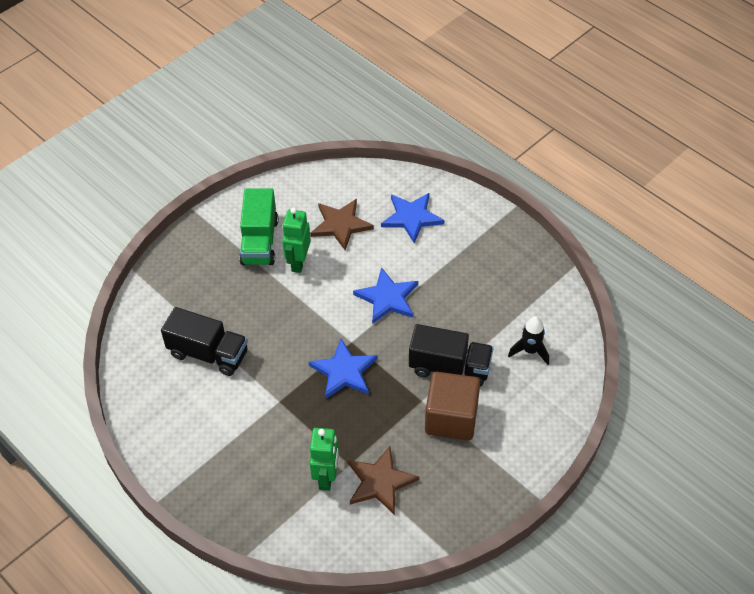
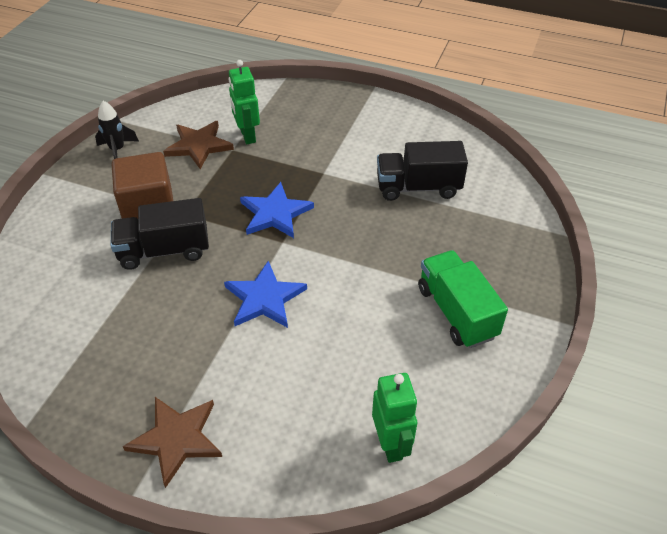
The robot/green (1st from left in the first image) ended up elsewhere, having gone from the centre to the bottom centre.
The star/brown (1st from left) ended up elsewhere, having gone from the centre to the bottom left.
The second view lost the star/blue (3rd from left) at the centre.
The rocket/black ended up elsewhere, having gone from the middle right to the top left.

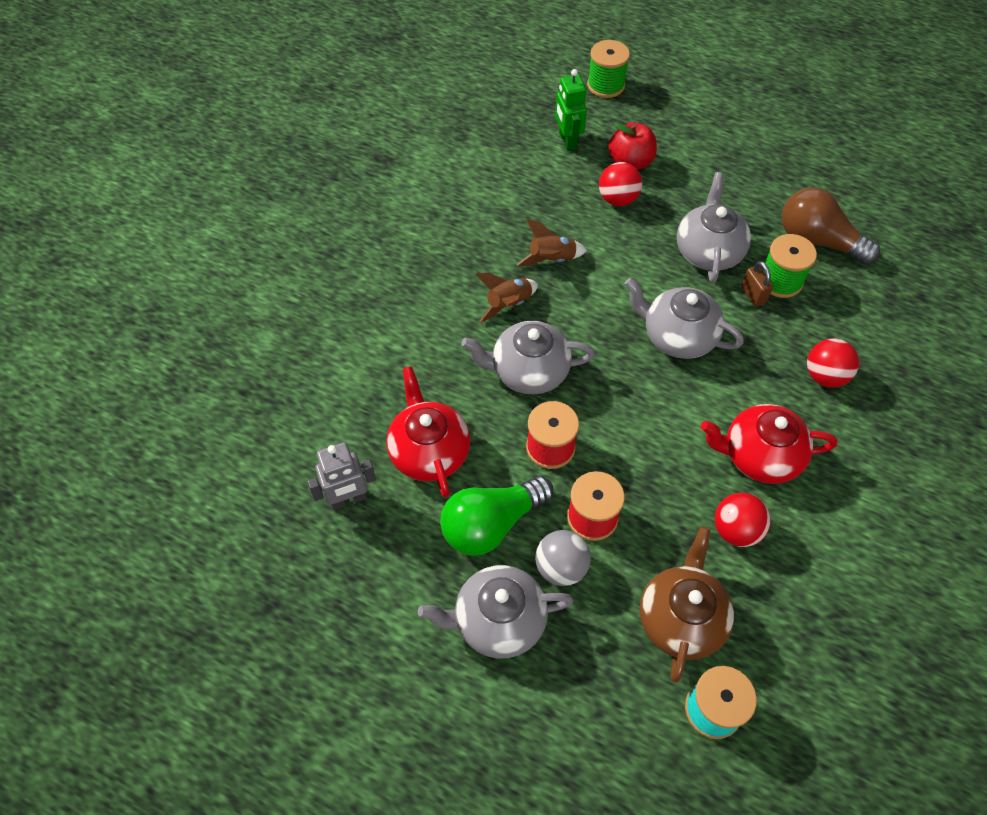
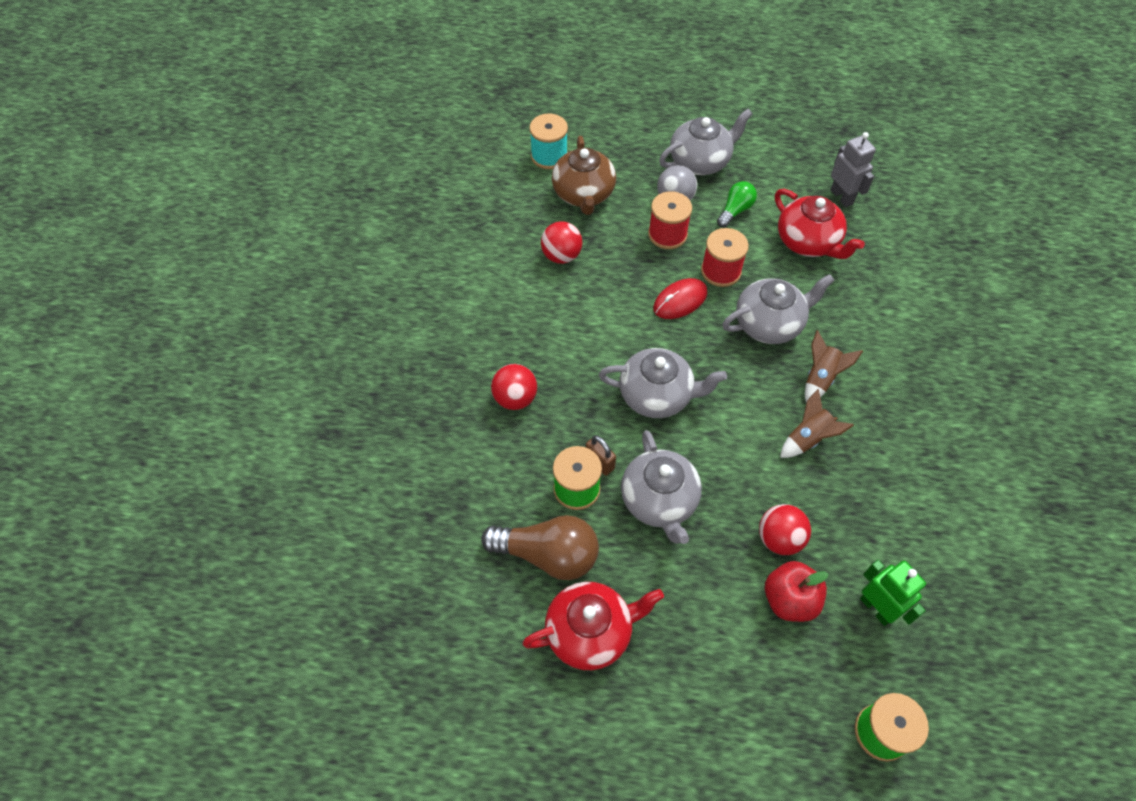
The robot/grey at the centre ended up facing another way, 105 degrees clockwise from before.
The size of the light bulb/green at the centre changed by a factor of 0.57.
The teapot/red (2nd from left in the first image) ended up elsewhere, having gone from the middle right to the bottom centre.
The second view gained the mouse/red at the centre.

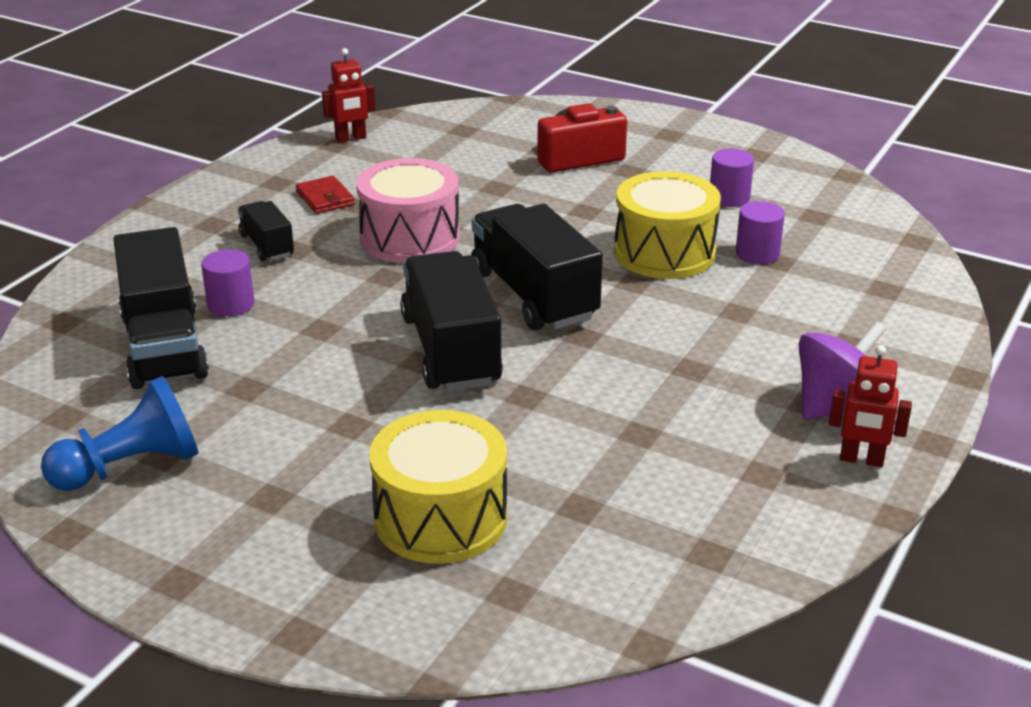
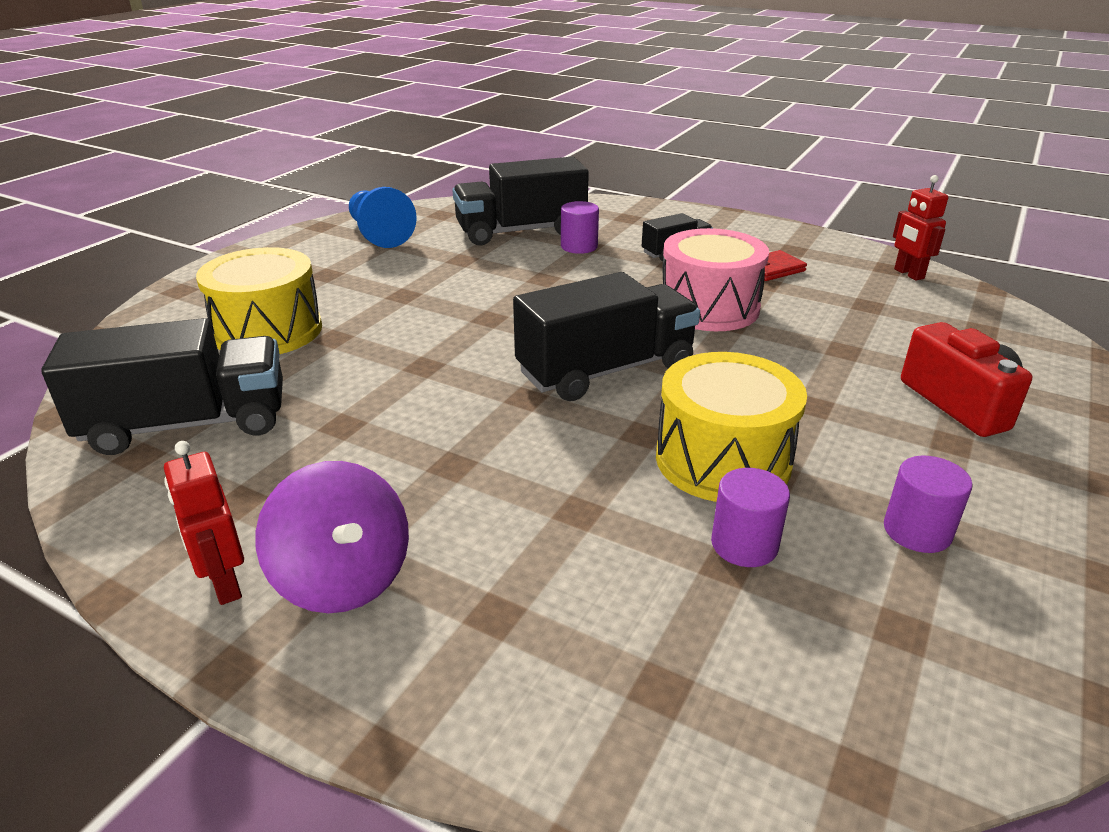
The truck/black (3rd from left in the first image) ended up elsewhere, having gone from the centre to the middle left.
The robot/red (2nd from left in the first image) at the middle right ended up facing another way, 45 degrees counterclockwise from before.

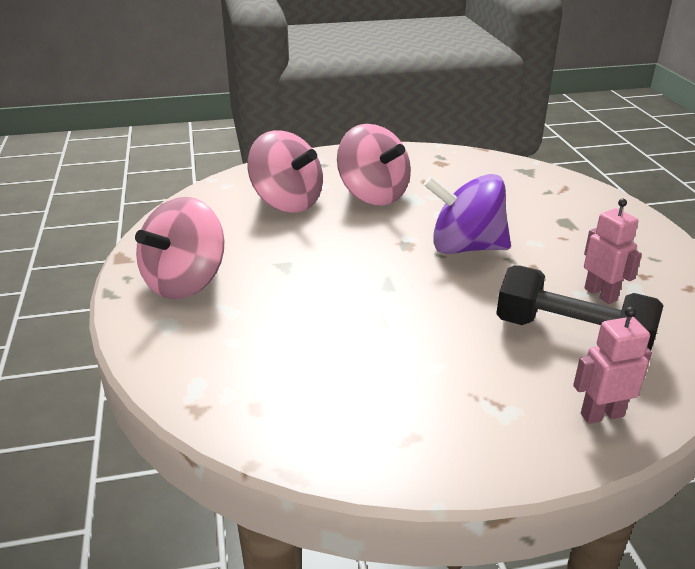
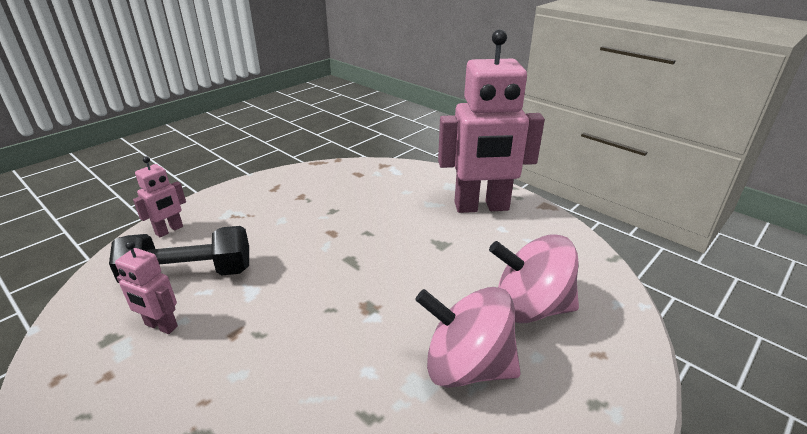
Where the spinning top/pink (1st from left) stood at the middle left, the robot/pink (3rd from left) came to stand at the top centre.
The second view lost the spinning top/purple at the middle right.

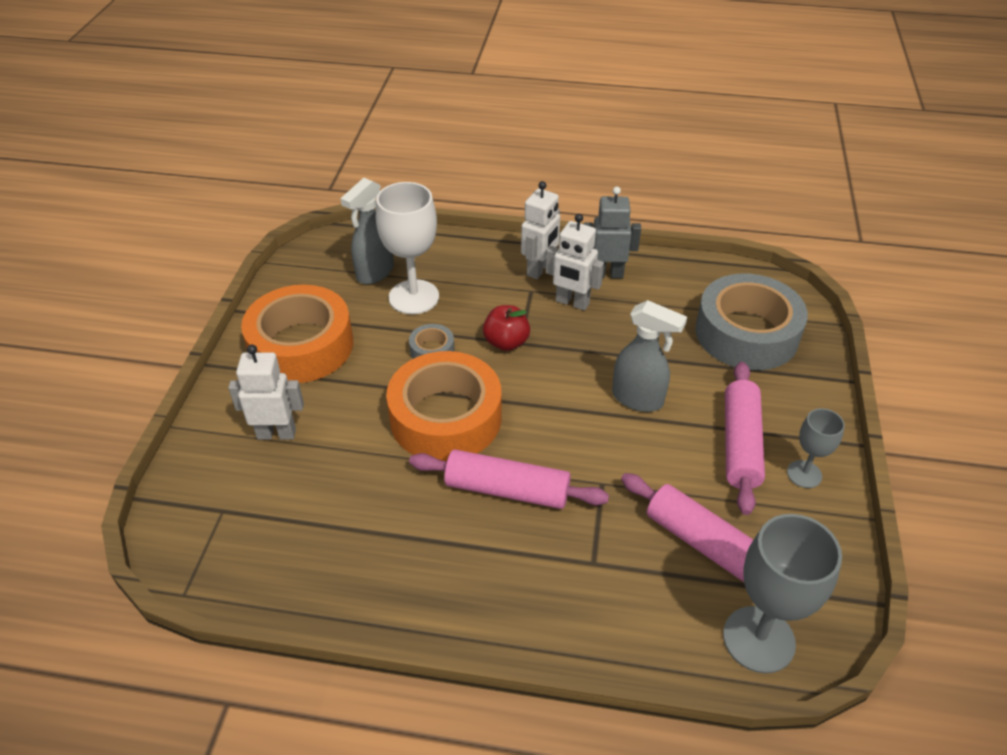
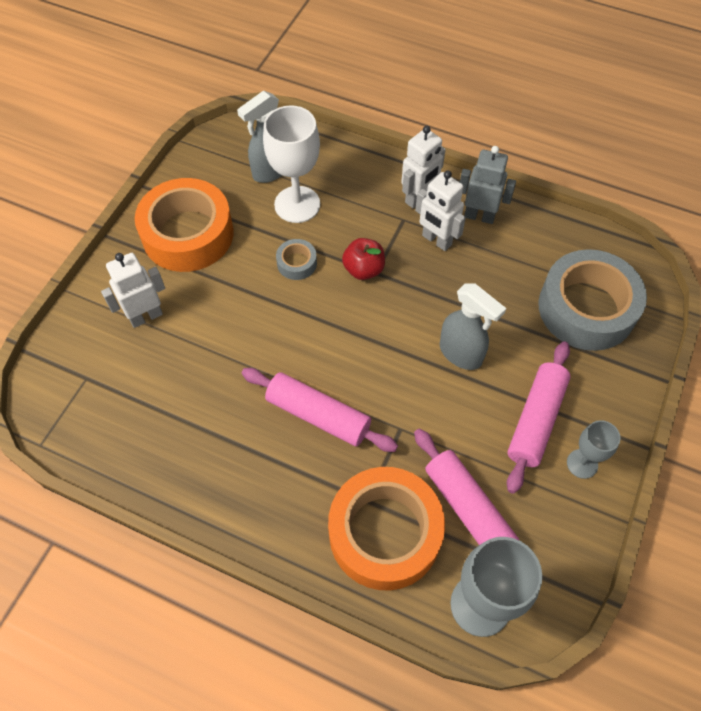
The robot/white (1st from left) at the middle left ended up facing another way, 45 degrees counterclockwise from before.
The tape/orange (2nd from left) ended up elsewhere, having gone from the centre to the bottom centre.

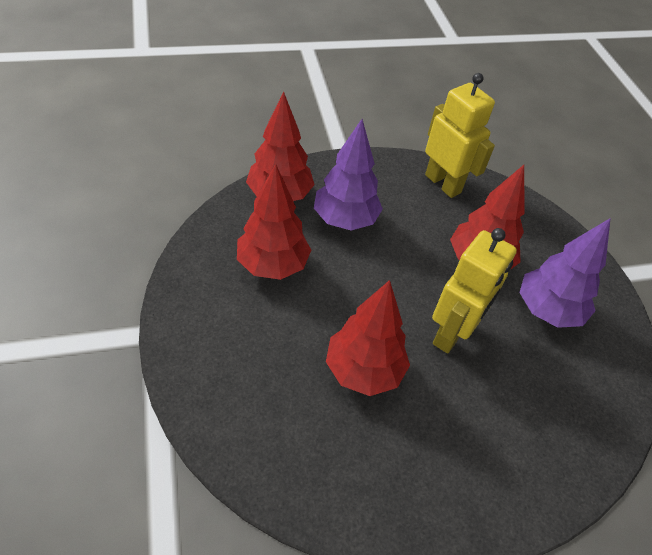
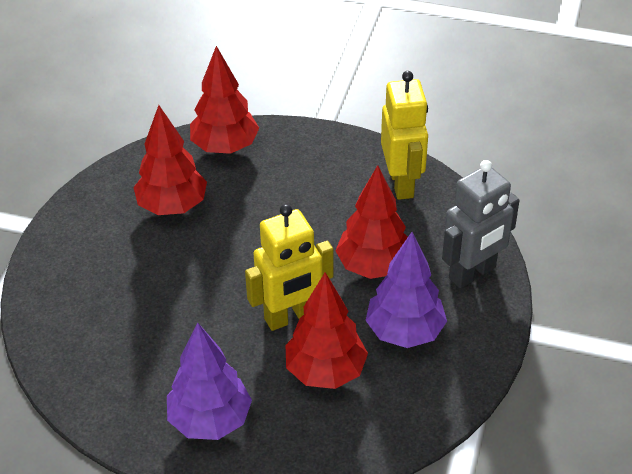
The tree/purple (1st from left) ended up elsewhere, having gone from the top centre to the bottom left.
The tree/red (3rd from left) ended up elsewhere, having gone from the centre to the bottom centre.
The second view gained the robot/grey at the middle right.

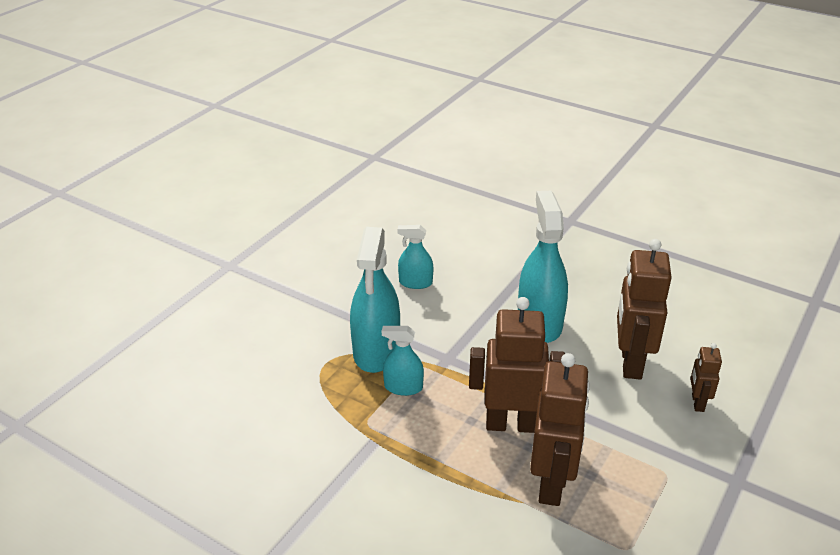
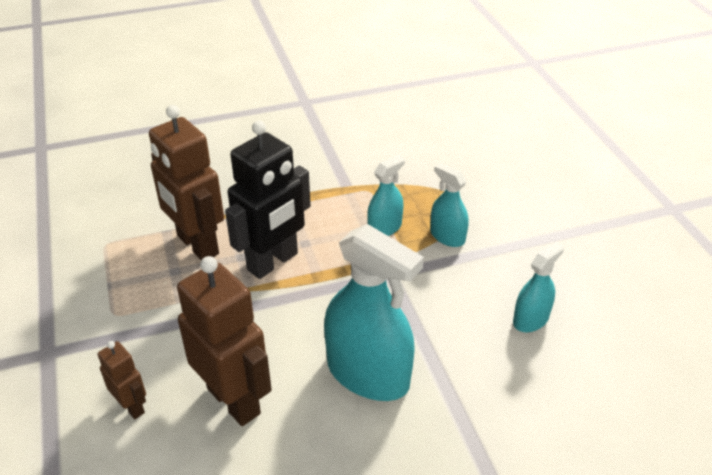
The size of the spray bottle/turquoise (1st from left in the first image) at the centre changed by a factor of 0.52.
What was the robot/brown (1st from left) at the centre turned into the robot/black at the centre.

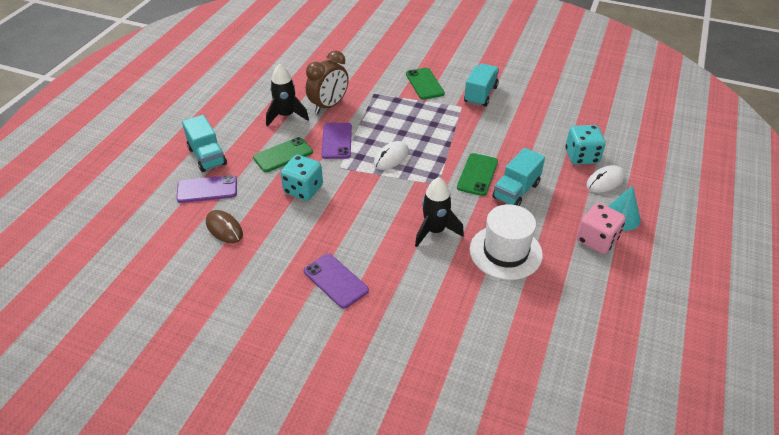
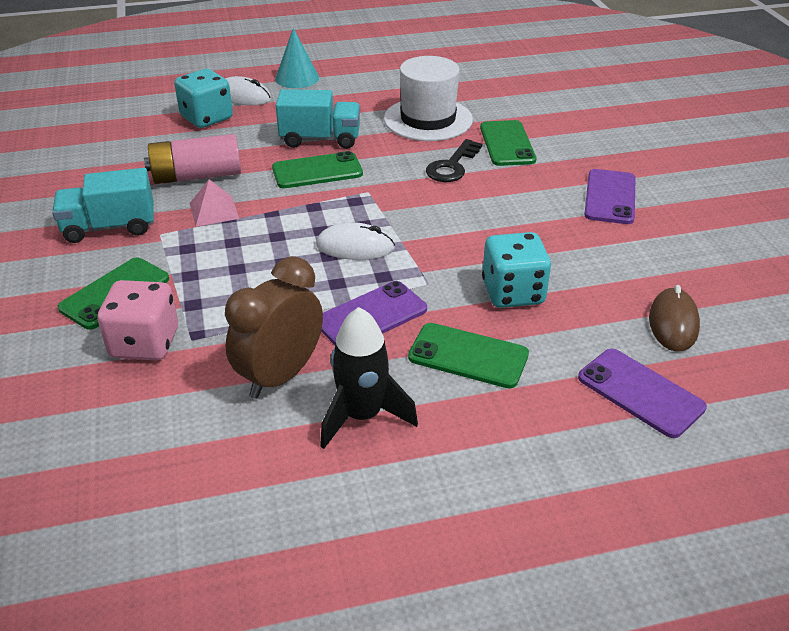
The second view lost the truck/turquoise (1st from left) at the top left.
The clock/brown at the top centre ended up facing another way, 60 degrees counterclockwise from before.
Where the rocket/black (2nd from left) stood at the centre, the key/black came to stand at the top centre.
The dice/pink ended up elsewhere, having gone from the middle right to the middle left.
The second view gained the battery/pink at the top left.
The second view gained the pyramid/pink at the top left.
The second view gained the phone/green (4th from left) at the top centre.

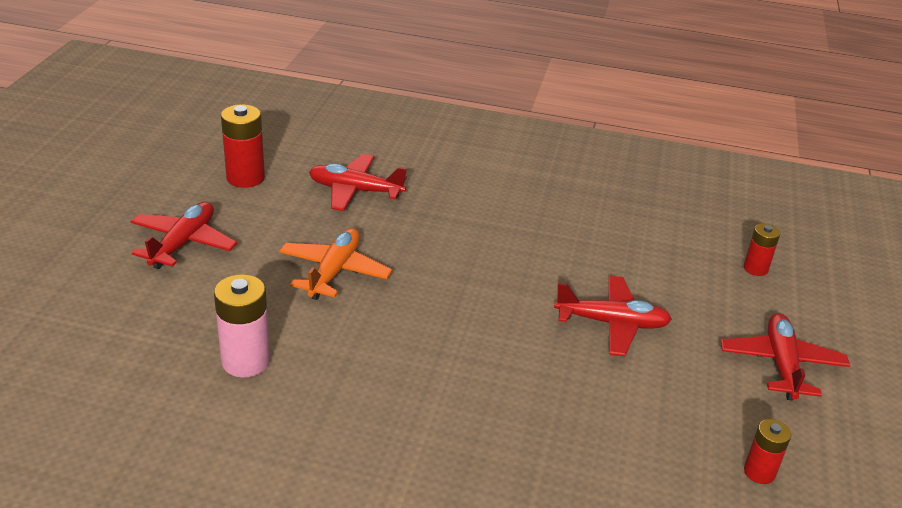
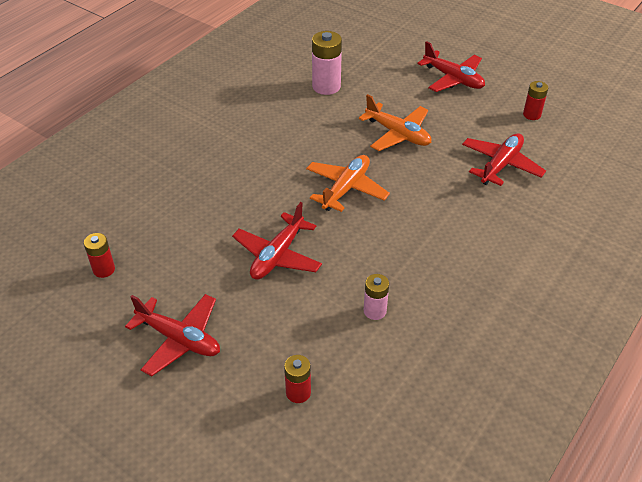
The size of the battery/red (1st from left in the first image) at the top left changed by a factor of 0.60.
The second view gained the plane/orange (1st from left) at the centre.
The second view gained the battery/pink (2nd from left) at the centre.

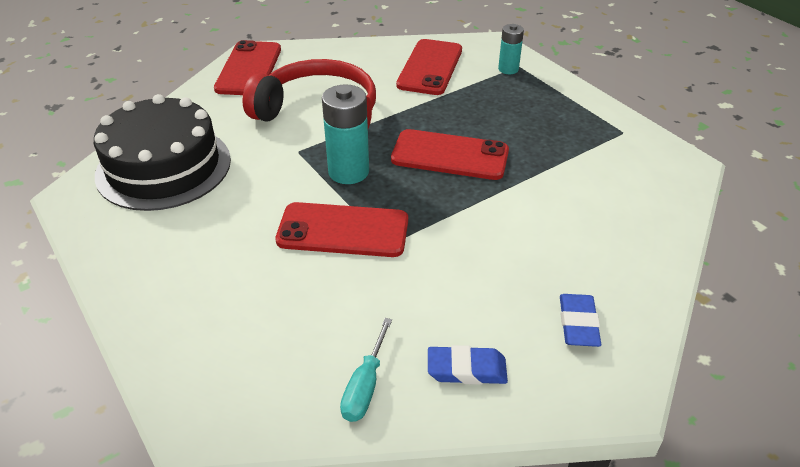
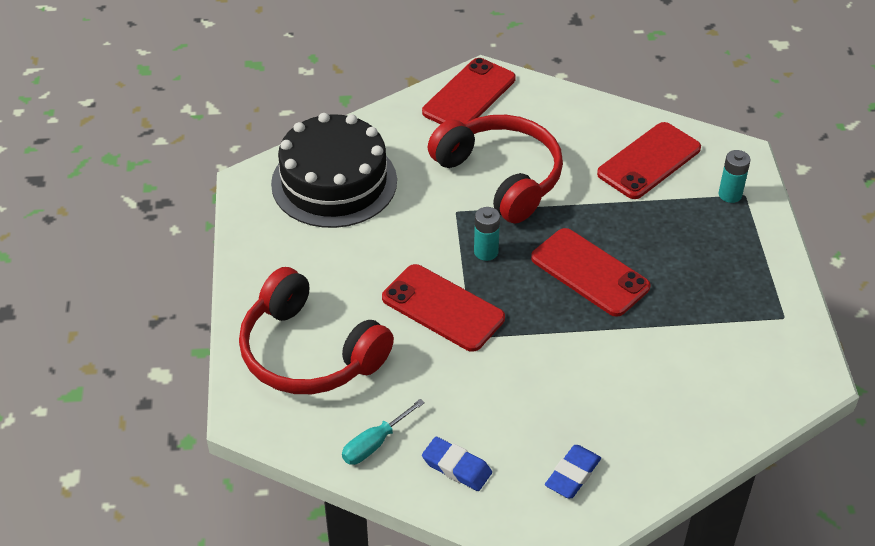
The size of the battery/turquoise (1st from left) at the top centre changed by a factor of 0.60.
The second view gained the headphones/red (1st from left) at the centre.

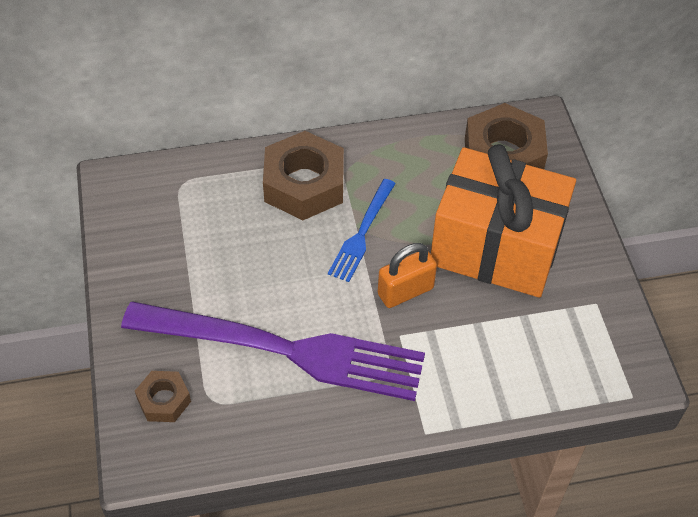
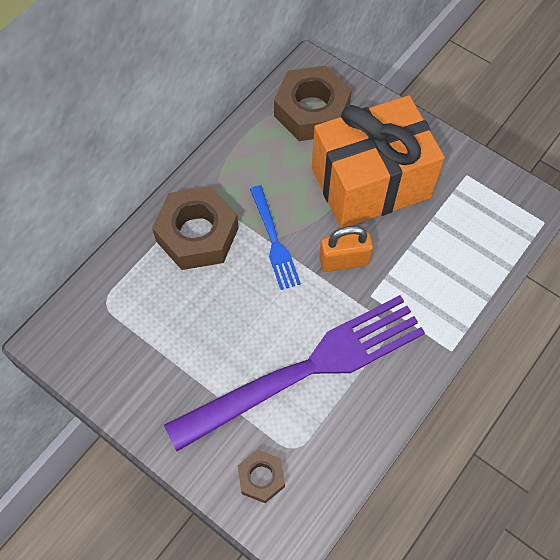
The padlock/orange at the centre ended up facing another way, 60 degrees clockwise from before.

